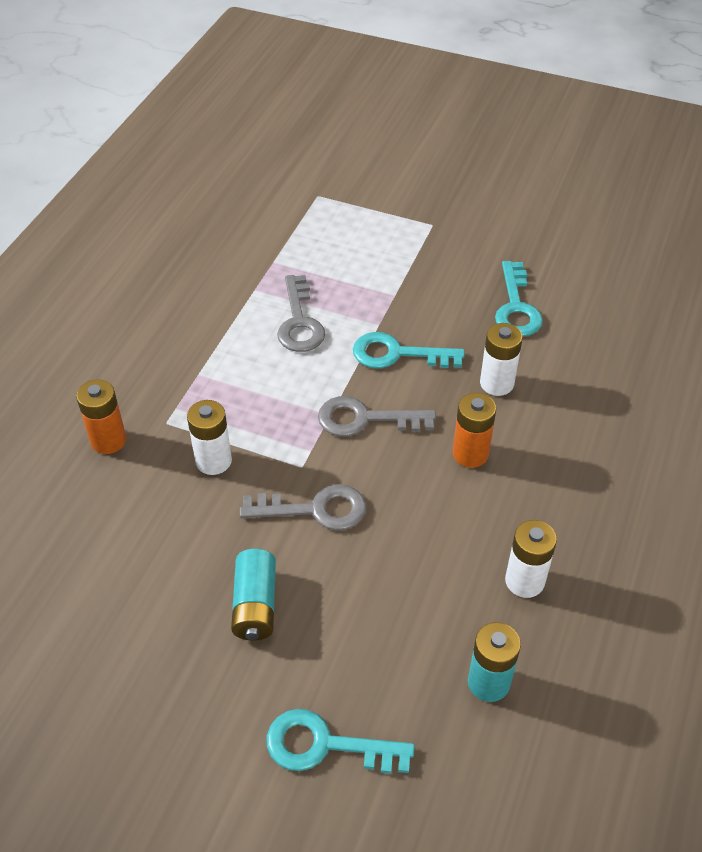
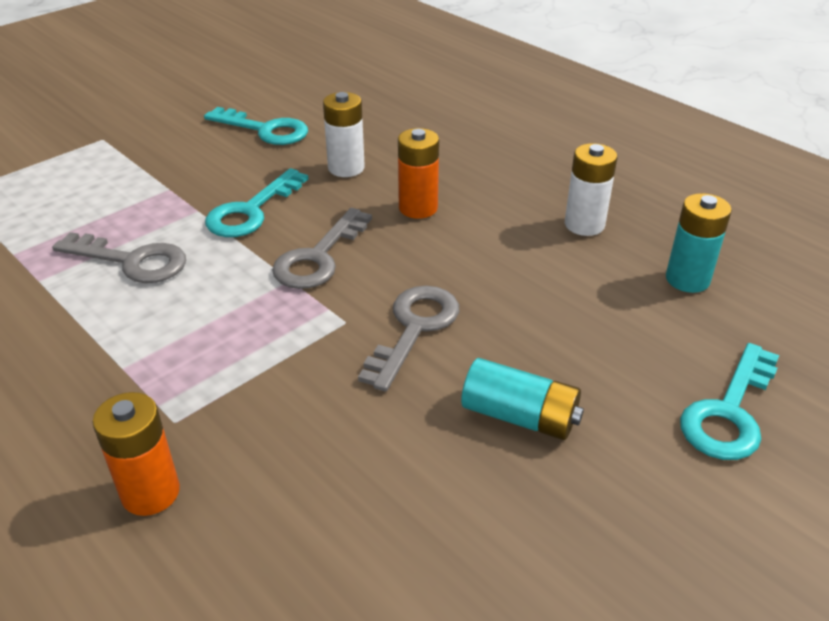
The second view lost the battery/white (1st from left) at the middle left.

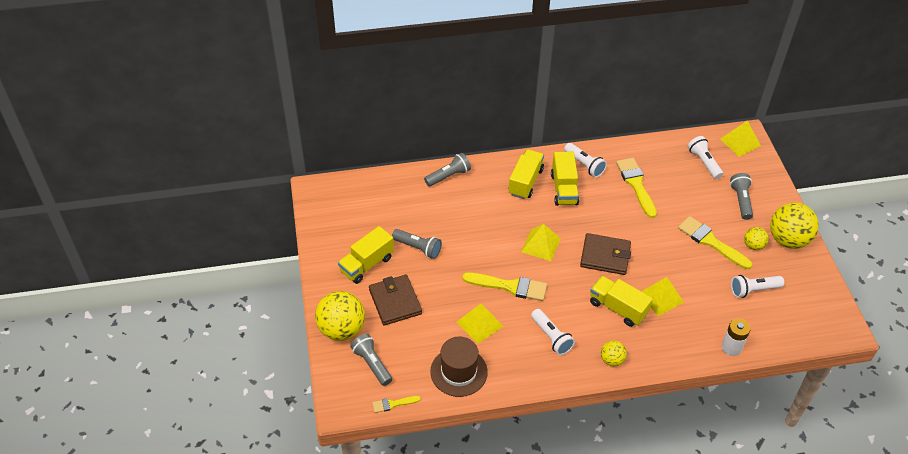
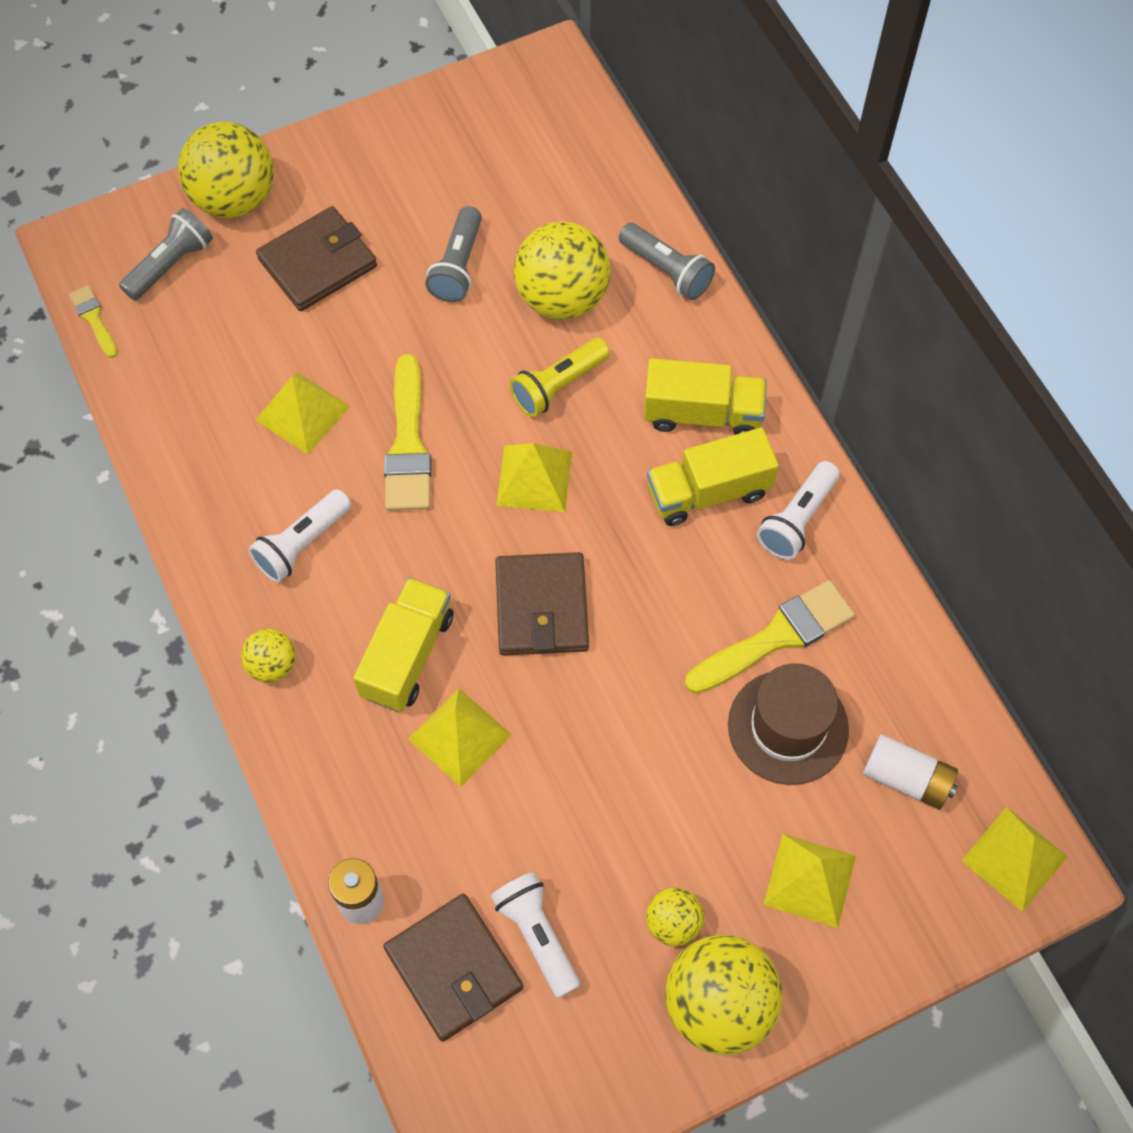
The second view lost the truck/yellow (1st from left) at the centre.
The hat/brown ended up elsewhere, having gone from the bottom centre to the middle right.
The second view lost the brush/yellow (4th from left) at the middle right.
Where the flashlight/white (3rd from left) stood at the middle right, the battery/white (2nd from left) came to stand at the bottom right.
Where the flashlight/grey (4th from left) stood at the middle right, the pyramid/yellow (4th from left) came to stand at the bottom right.
The second view gained the wallet/brown (2nd from left) at the bottom centre.
The second view gained the flashlight/yellow at the top centre.
The second view gained the ball/yellow (3rd from left) at the top centre.

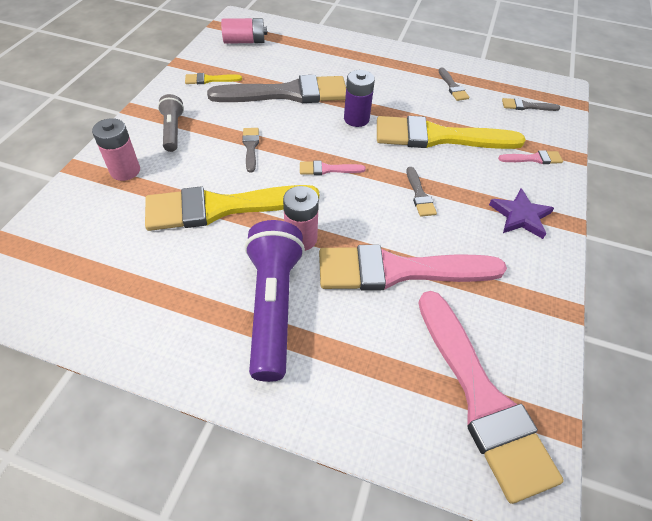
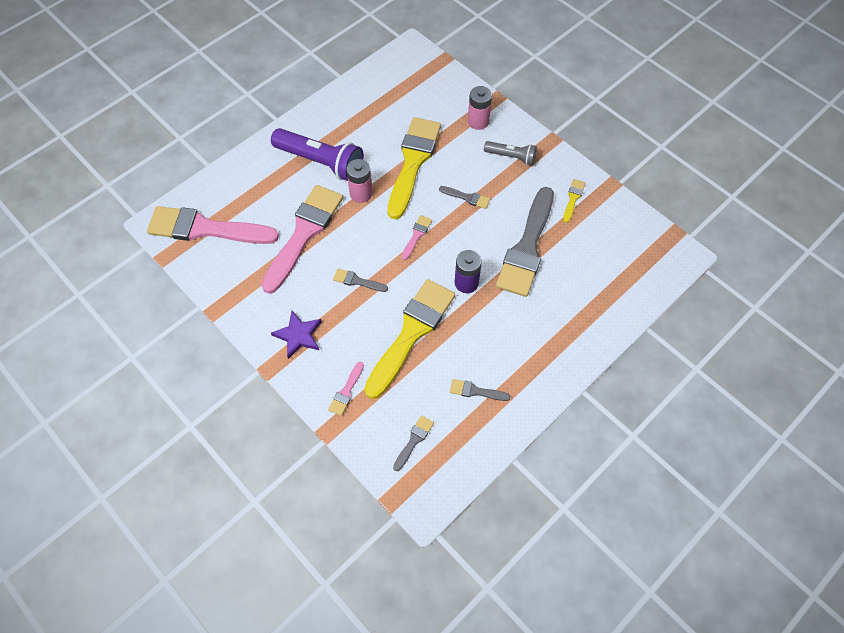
The second view lost the battery/pink (2nd from left) at the top centre.

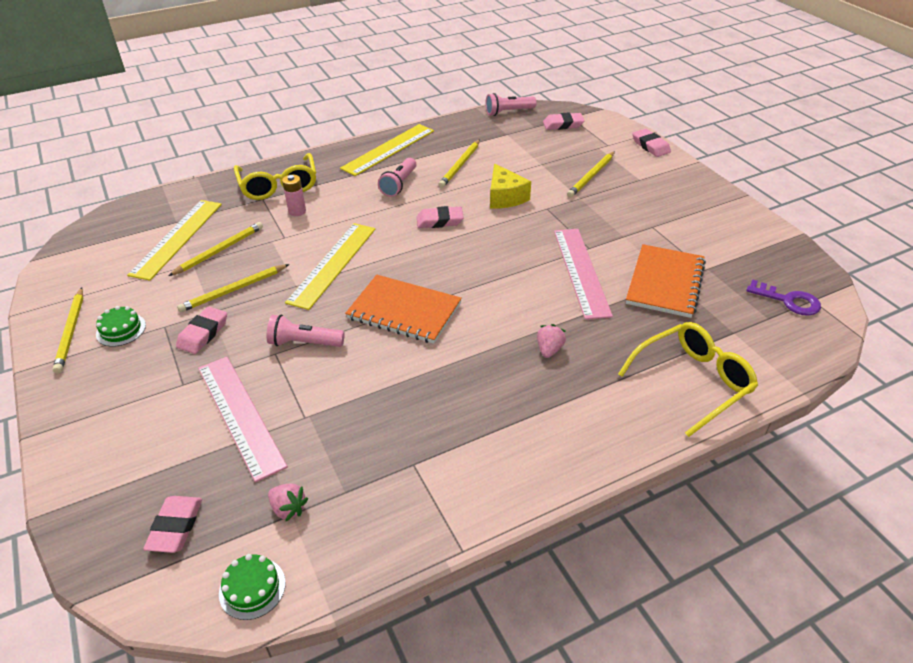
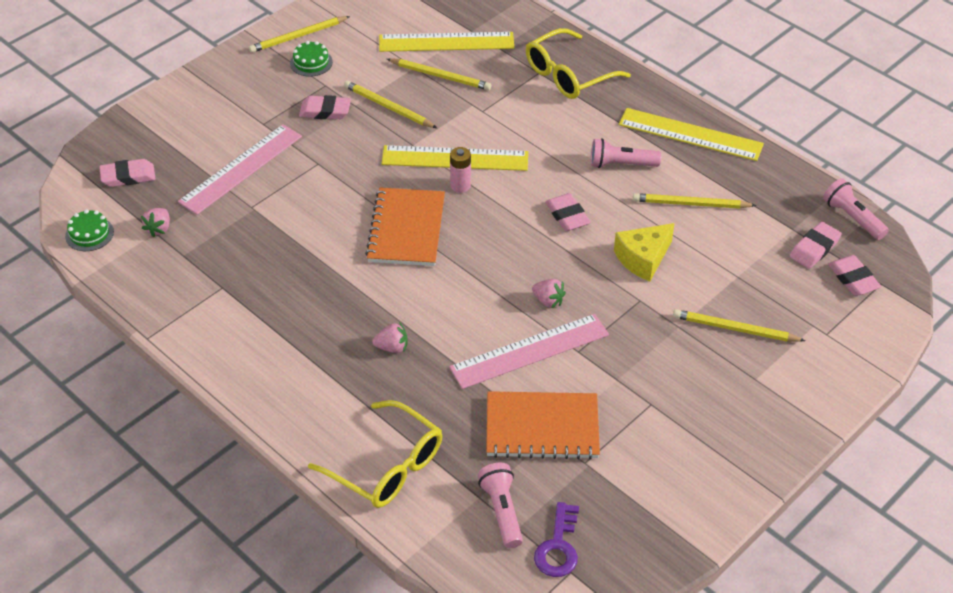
The flashlight/pink (1st from left) ended up elsewhere, having gone from the centre to the bottom centre.
The battery/pink ended up elsewhere, having gone from the top left to the top centre.
The eraser/pink (5th from left in the first image) ended up elsewhere, having gone from the top right to the middle right.
The second view gained the strawberry/pink (3rd from left) at the centre.

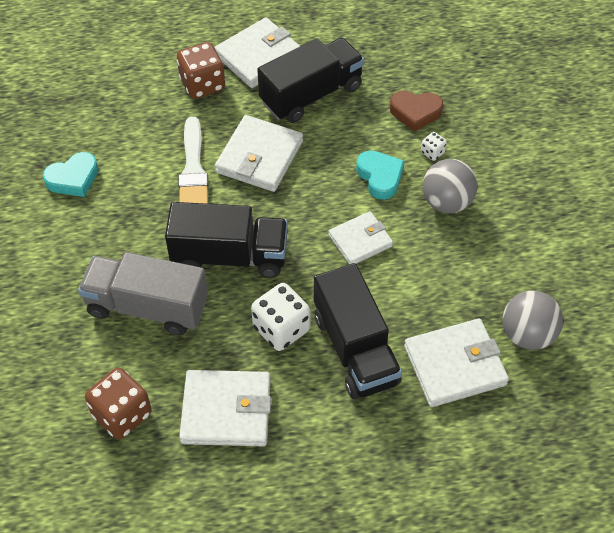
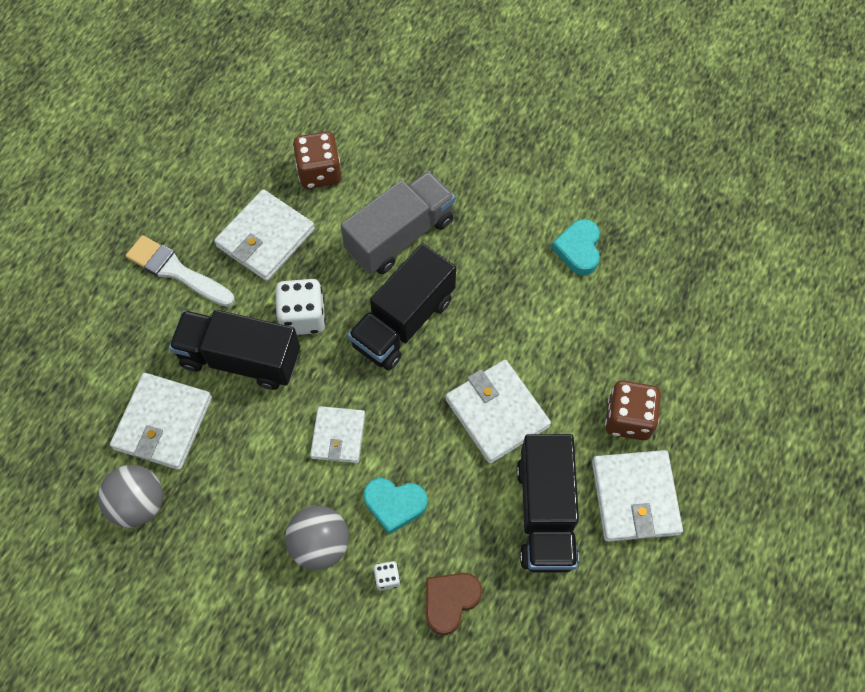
The brush/white ended up elsewhere, having gone from the top left to the middle left.

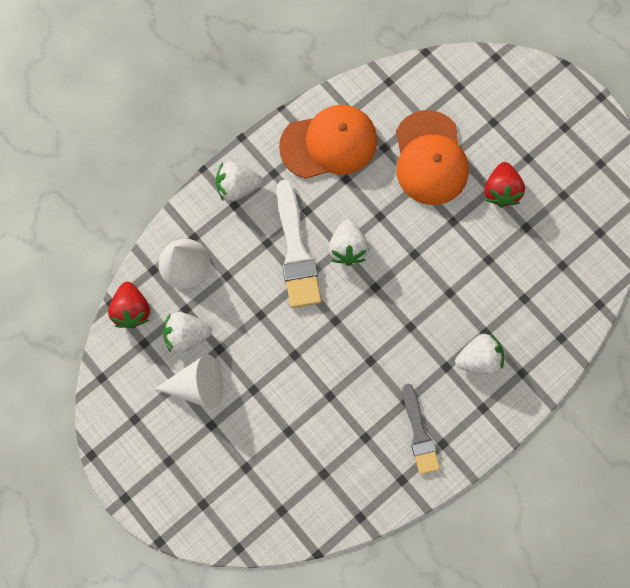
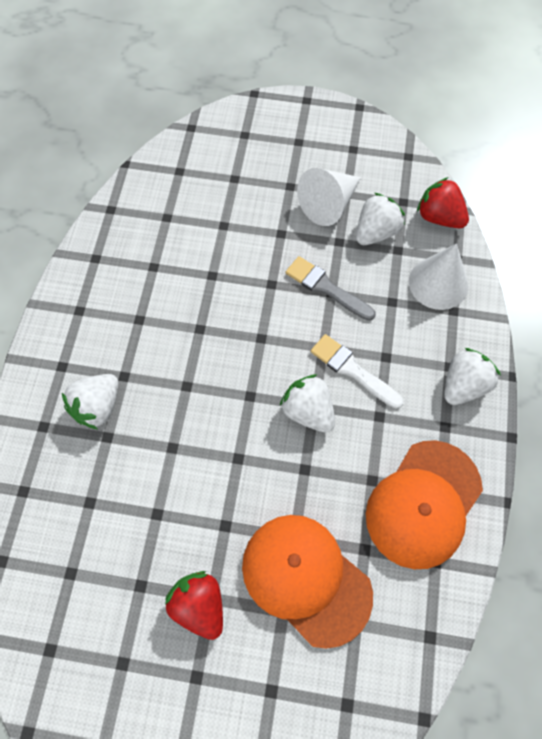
The size of the brush/white at the centre changed by a factor of 0.65.
The brush/grey ended up elsewhere, having gone from the bottom right to the centre.

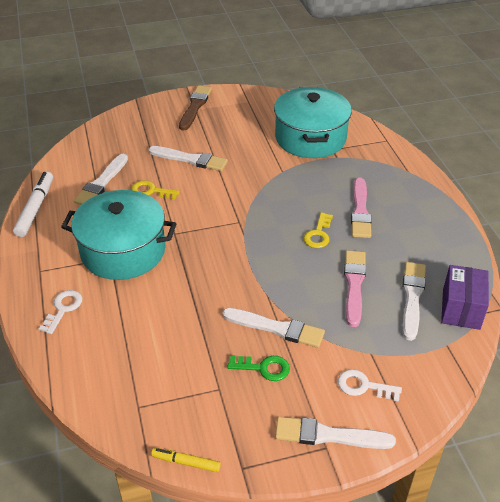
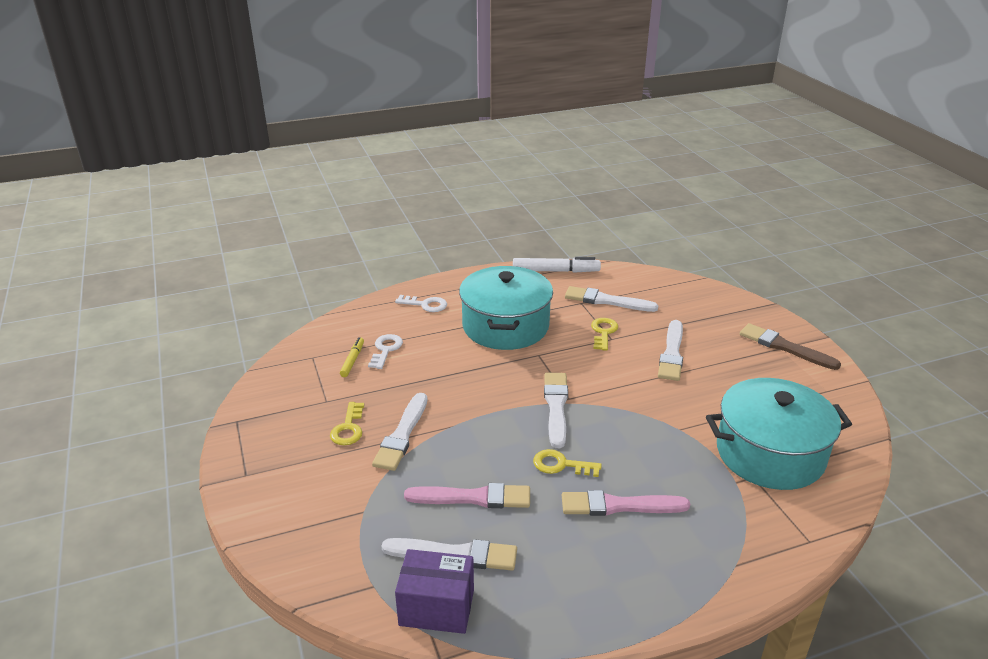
The marker/yellow ended up elsewhere, having gone from the bottom centre to the centre.
The brush/brown at the top centre ended up facing another way, 150 degrees counterclockwise from before.
What was the key/green at the bottom centre turned into the key/yellow (1st from left) at the centre.
The brush/white (4th from left in the first image) ended up elsewhere, having gone from the bottom right to the centre.
The key/white (2nd from left in the first image) ended up elsewhere, having gone from the bottom right to the centre.

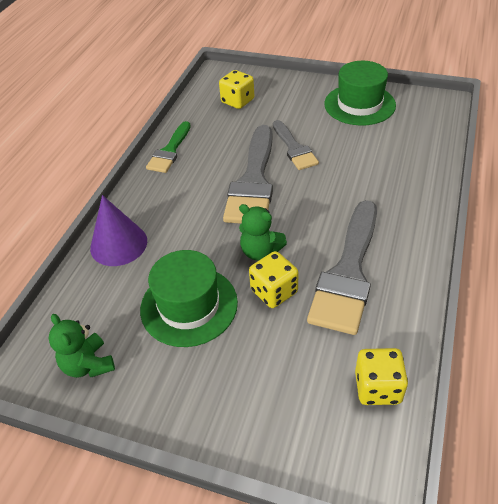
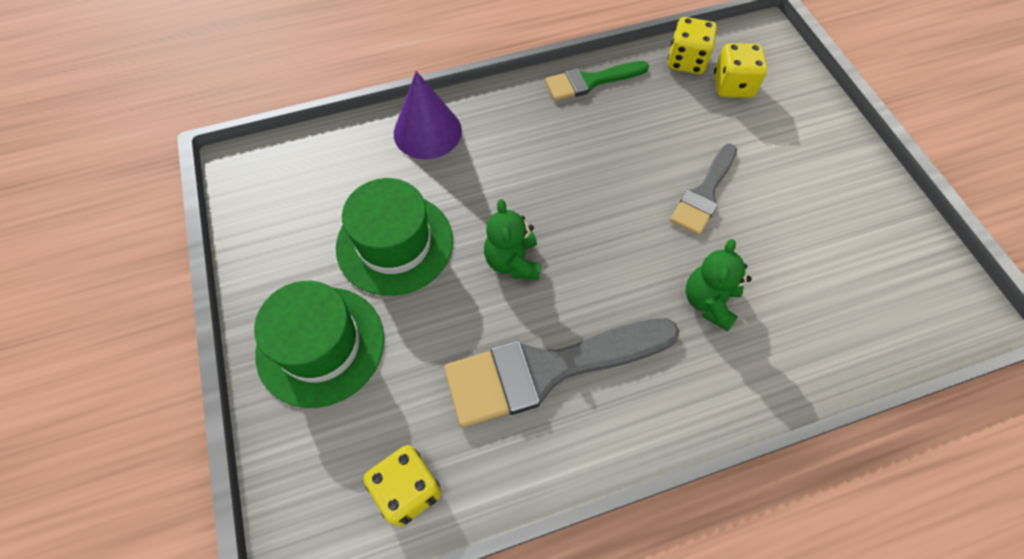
The teddy bear/green (1st from left in the first image) ended up elsewhere, having gone from the bottom left to the middle right.
The second view lost the brush/grey (1st from left) at the centre.
The dice/yellow (2nd from left) ended up elsewhere, having gone from the centre to the top right.
The hat/green (2nd from left in the first image) ended up elsewhere, having gone from the top right to the middle left.

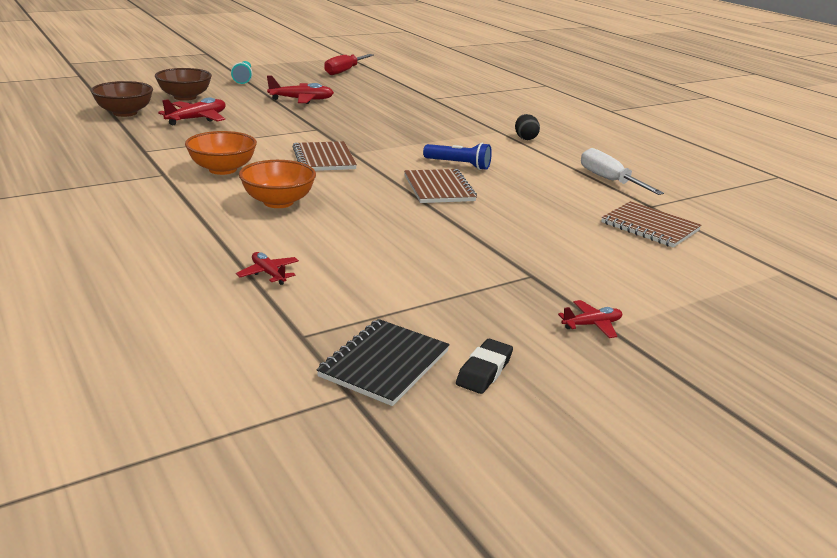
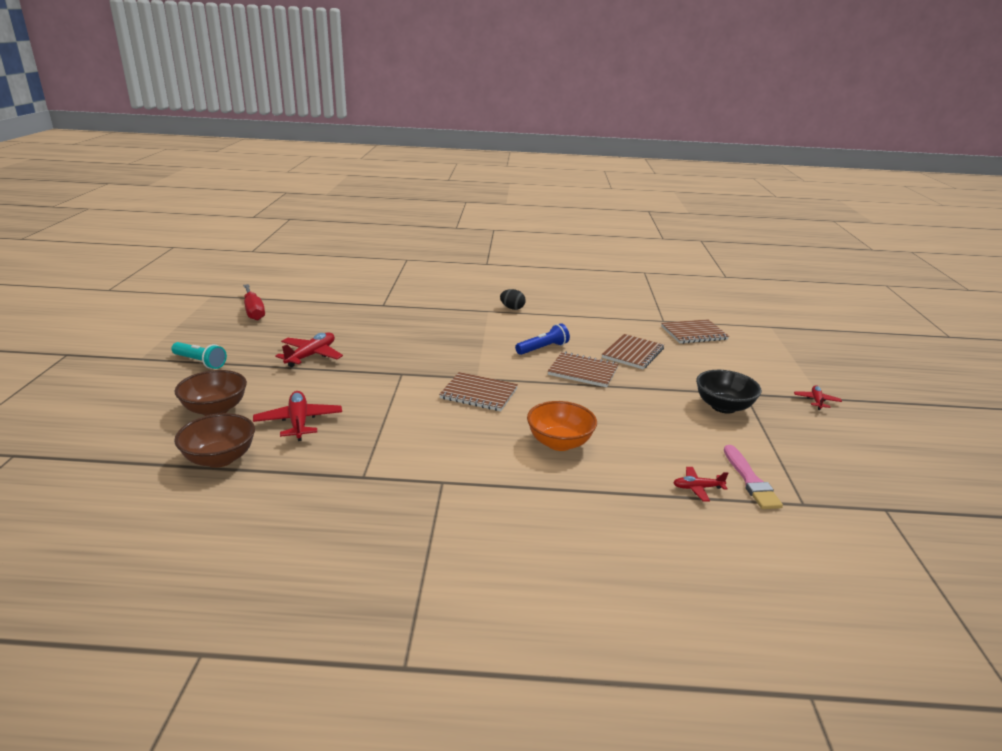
The second view lost the bowl/orange (1st from left) at the top left.
The second view lost the notebook/black at the centre.
The second view lost the eraser/black at the centre.
The second view lost the screwdriver/white at the top right.
The second view gained the notebook/brown (3rd from left) at the centre.
The second view gained the bowl/black at the middle right.
The second view gained the brush/pink at the middle right.

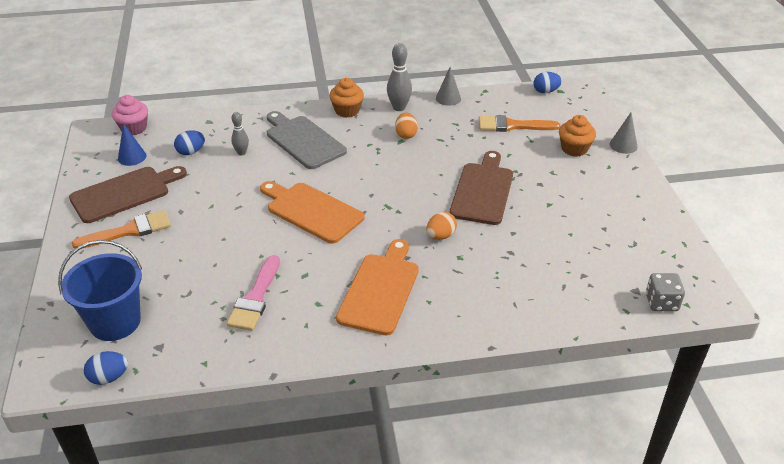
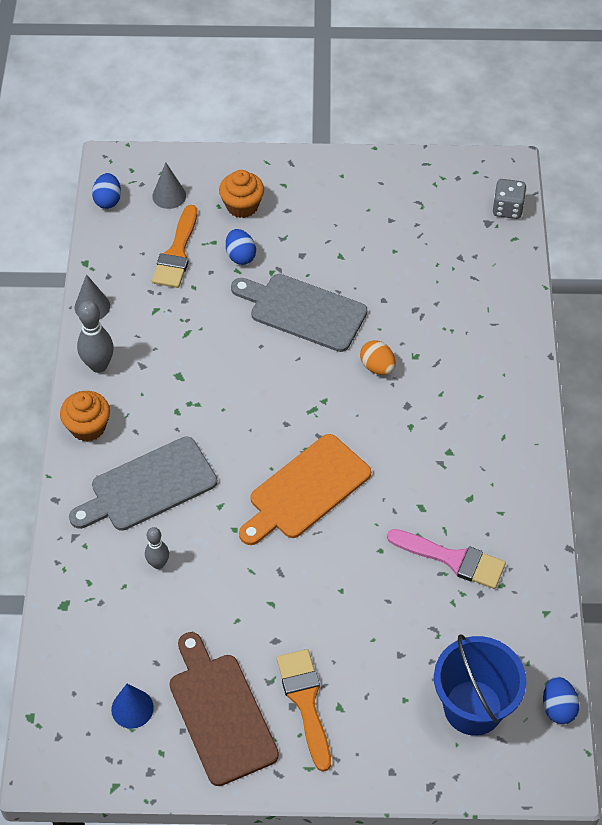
The second view lost the cupcake/pink at the top left.
The egg/blue (2nd from left) ended up elsewhere, having gone from the top left to the top centre.
The second view lost the cutting board/orange (2nd from left) at the centre.
The second view lost the egg/orange (1st from left) at the top centre.
What was the cutting board/brown (2nd from left) at the centre turned into the cutting board/grey (2nd from left) at the centre.
The cone/grey (2nd from left) ended up elsewhere, having gone from the top right to the top left.

